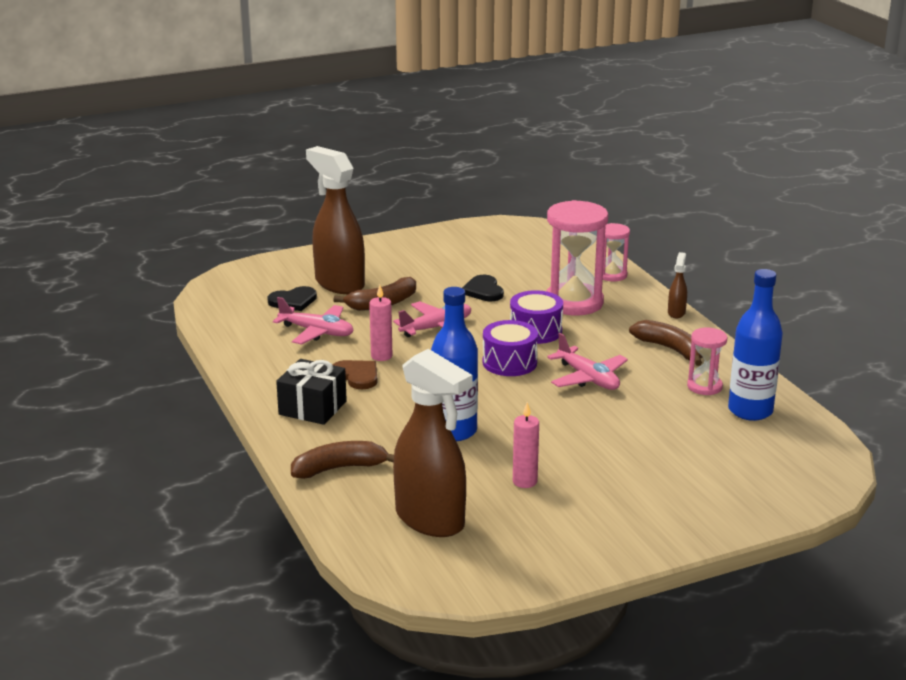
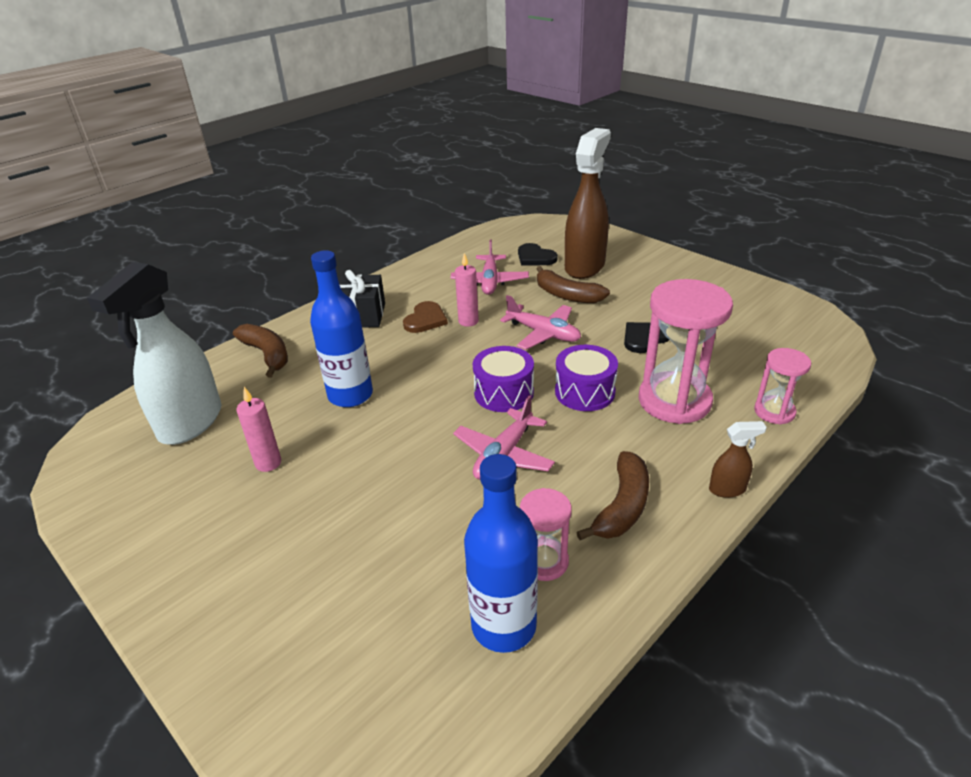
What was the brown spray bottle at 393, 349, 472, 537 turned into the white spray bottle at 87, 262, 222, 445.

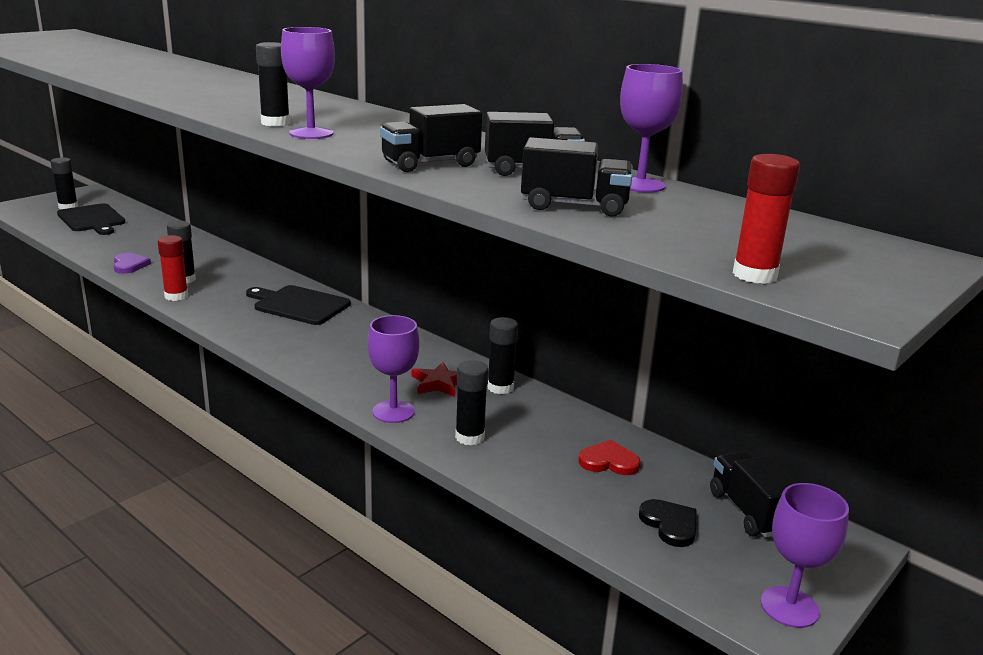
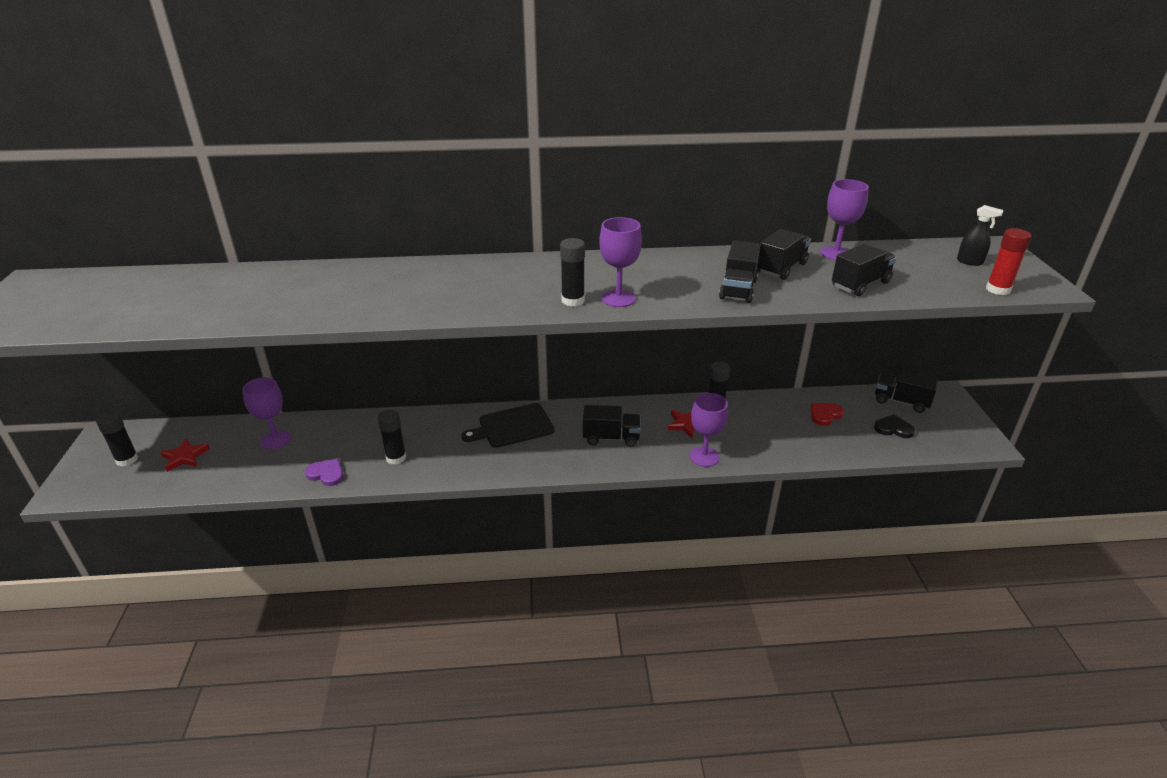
Where the black cutting board stood at 57, 203, 126, 235, the red star came to stand at 160, 439, 210, 472.
The second view lost the red glue stick at 158, 235, 188, 301.
The second view lost the black glue stick at 455, 360, 489, 445.
The purple goblet ended up elsewhere, having gone from 761, 483, 849, 628 to 242, 377, 291, 449.
The second view gained the black spray bottle at 957, 205, 1003, 266.
The second view gained the black truck at 583, 405, 641, 447.

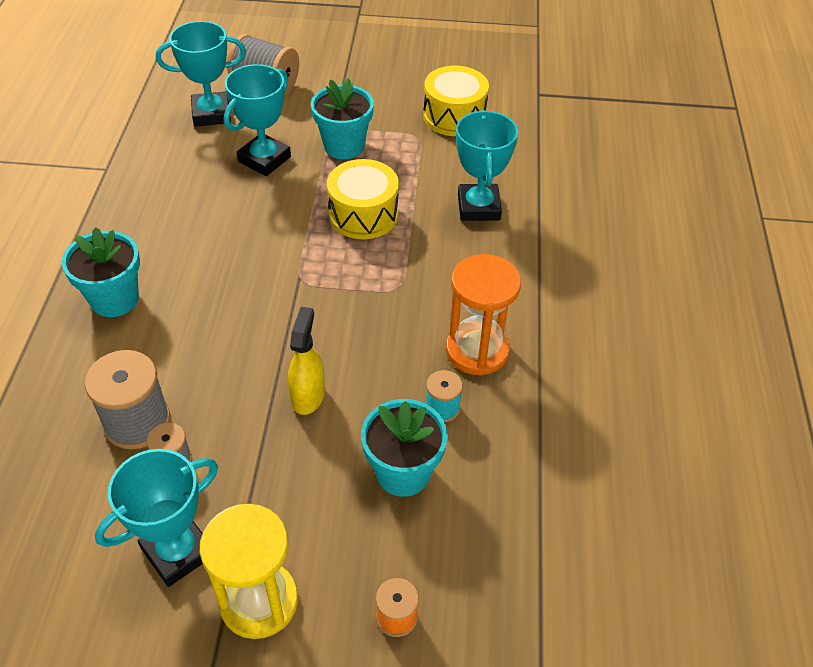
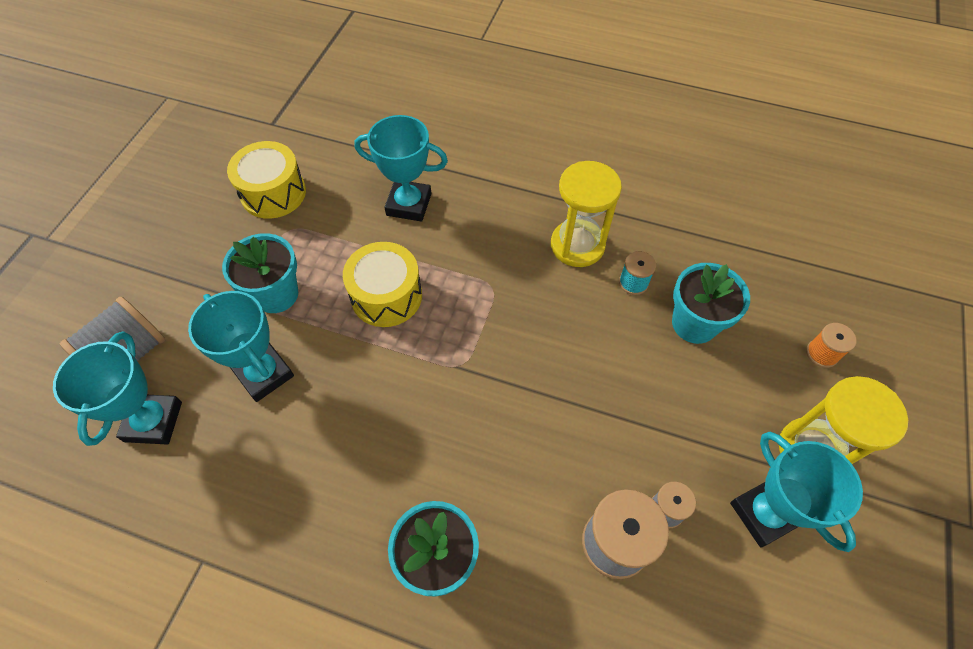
What was the orange hourglass at 446, 254, 521, 376 turned into the yellow hourglass at 551, 161, 622, 267.
The second view lost the yellow spray bottle at 288, 307, 325, 415.

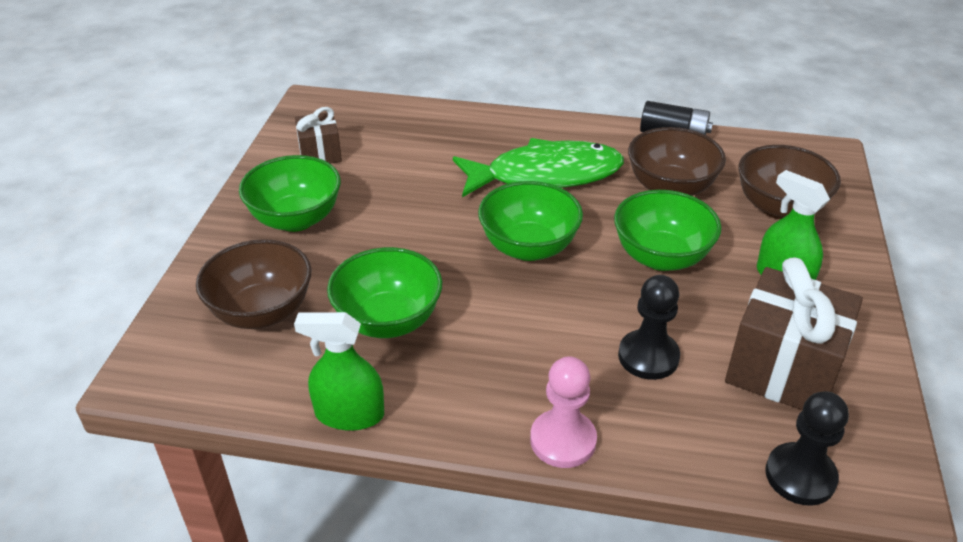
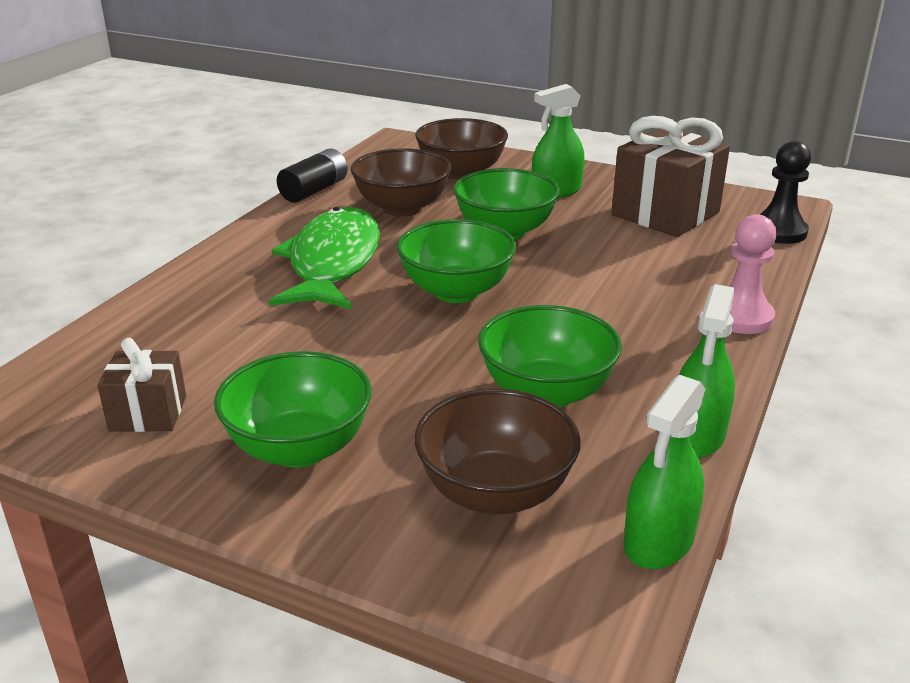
The second view lost the black pawn at 618, 275, 680, 380.
The second view gained the green spray bottle at 624, 375, 705, 569.

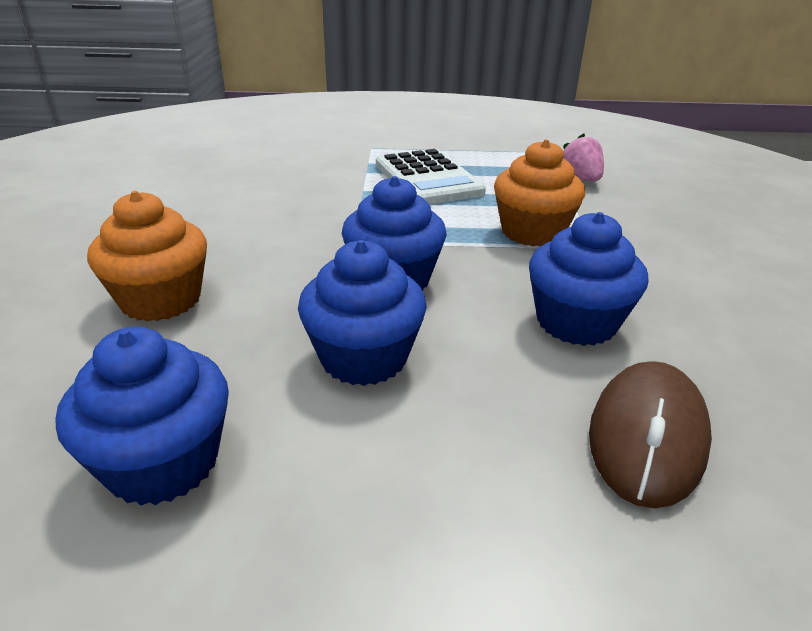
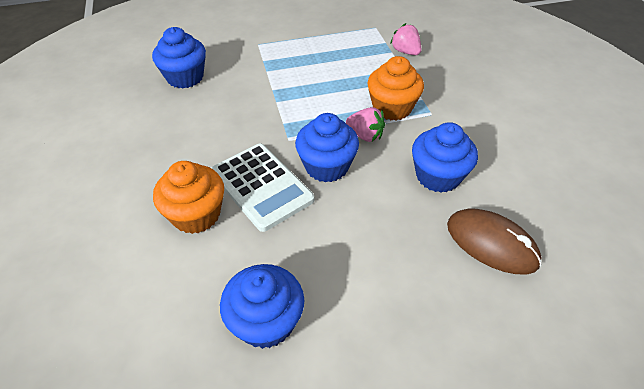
The white calculator ended up elsewhere, having gone from 376, 149, 486, 204 to 212, 143, 314, 232.
The blue cupcake ended up elsewhere, having gone from 298, 240, 427, 386 to 152, 27, 206, 88.
The brown mouse at 589, 361, 712, 508 ended up facing another way, 60 degrees counterclockwise from before.
The second view gained the pink strawberry at 346, 107, 385, 142.

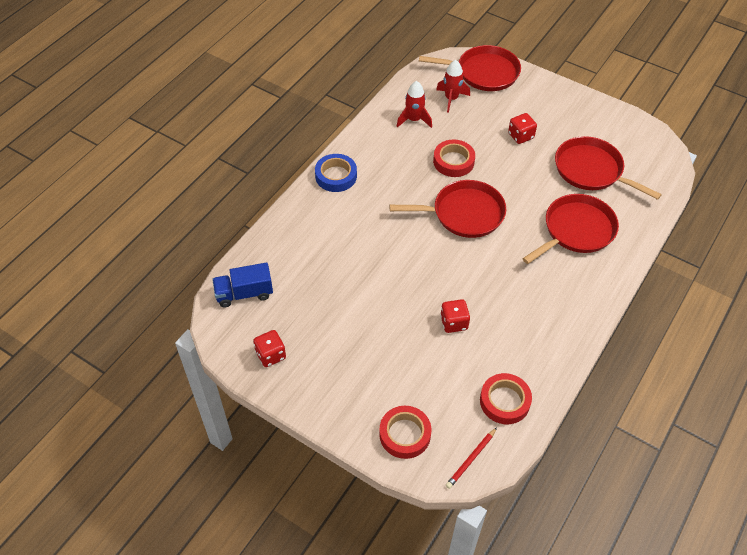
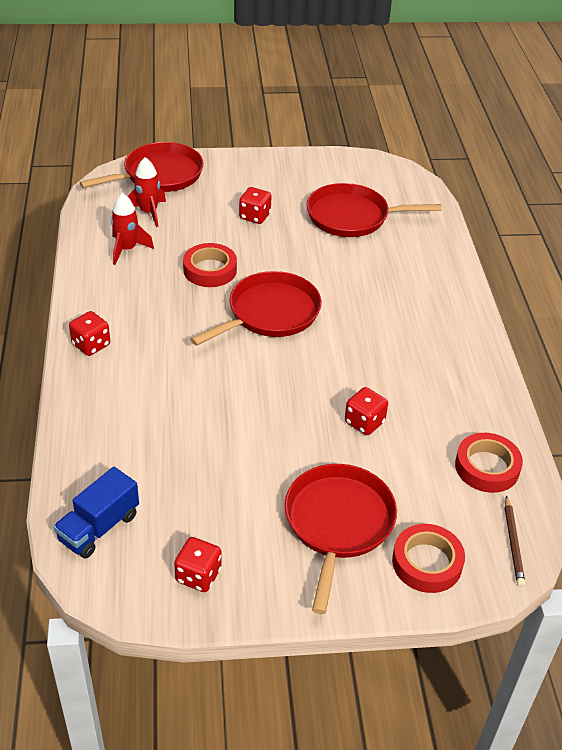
Where the blue tape stood at 315, 154, 357, 192, the red dice came to stand at 69, 311, 110, 356.
The red pan ended up elsewhere, having gone from 522, 194, 619, 264 to 285, 464, 397, 614.
What was the red pencil at 446, 427, 497, 489 turned into the brown pencil at 505, 496, 525, 587.

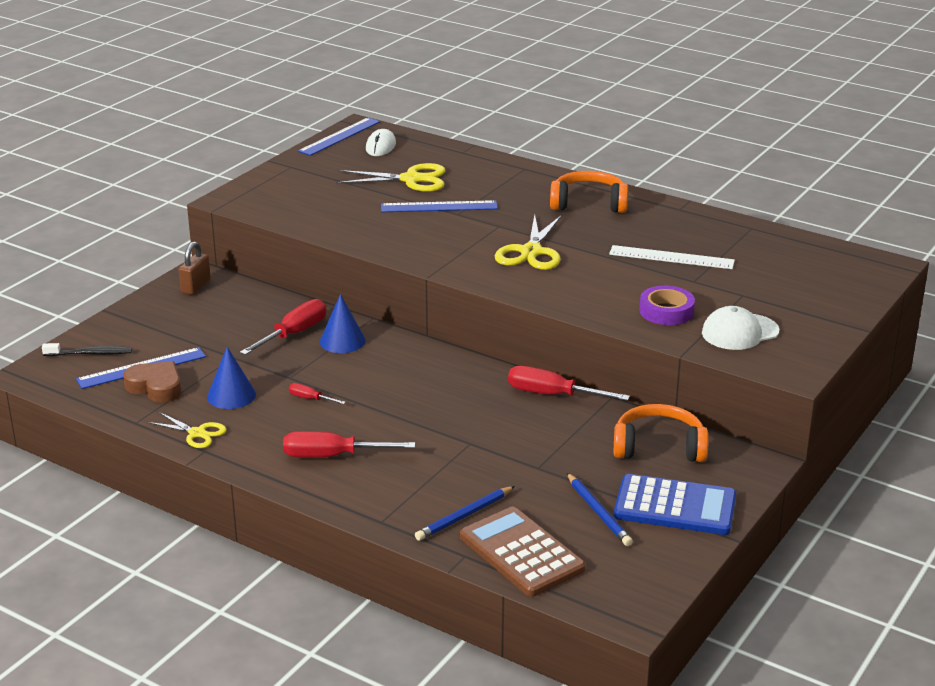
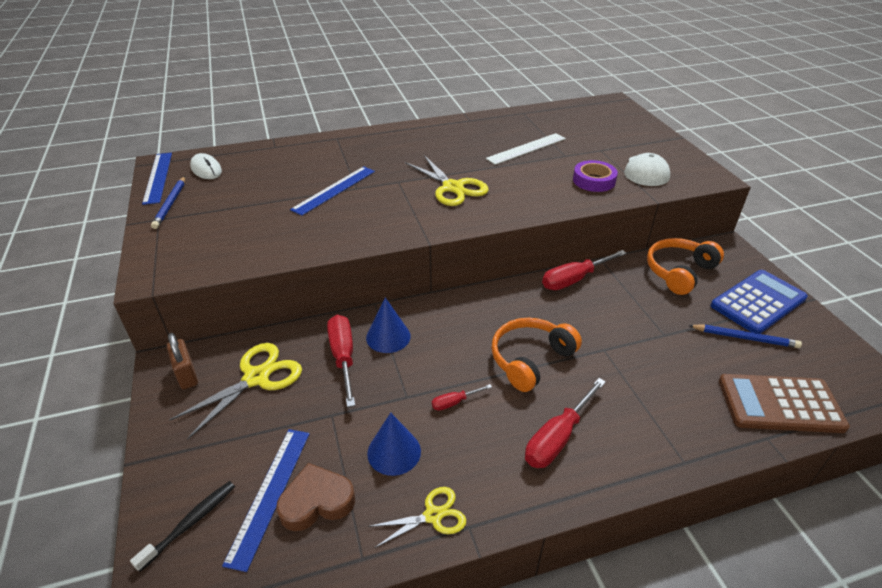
The yellow scissors ended up elsewhere, having gone from 336, 163, 445, 192 to 169, 343, 302, 439.
The orange headphones ended up elsewhere, having gone from 550, 171, 628, 213 to 491, 318, 582, 392.
The blue pencil ended up elsewhere, having gone from 415, 486, 515, 541 to 151, 176, 185, 229.

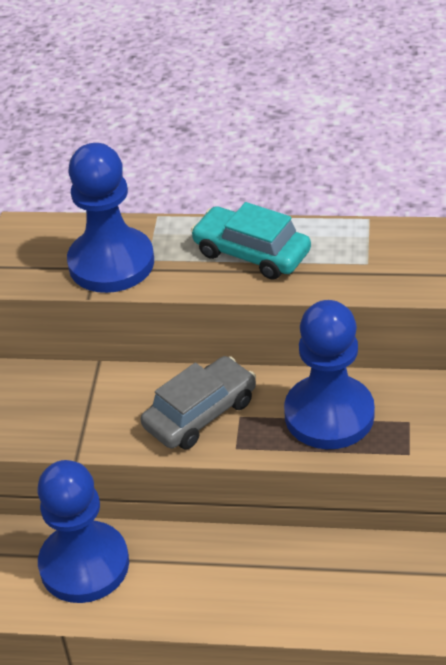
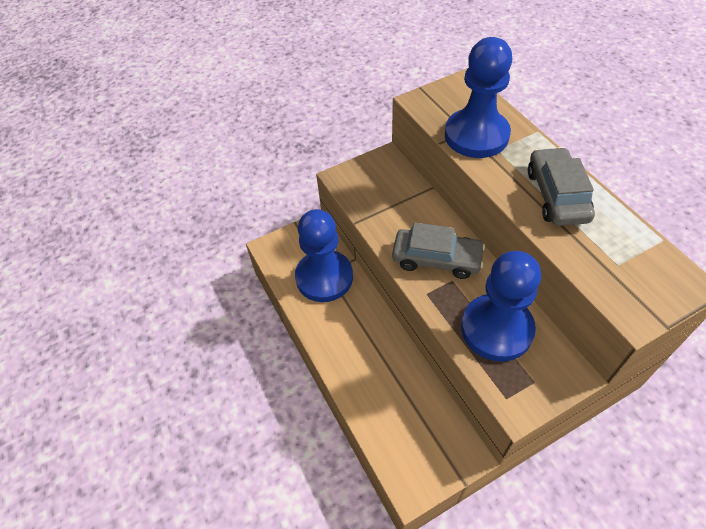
What was the turquoise car at 191, 202, 311, 280 turned into the grey car at 528, 147, 595, 226.

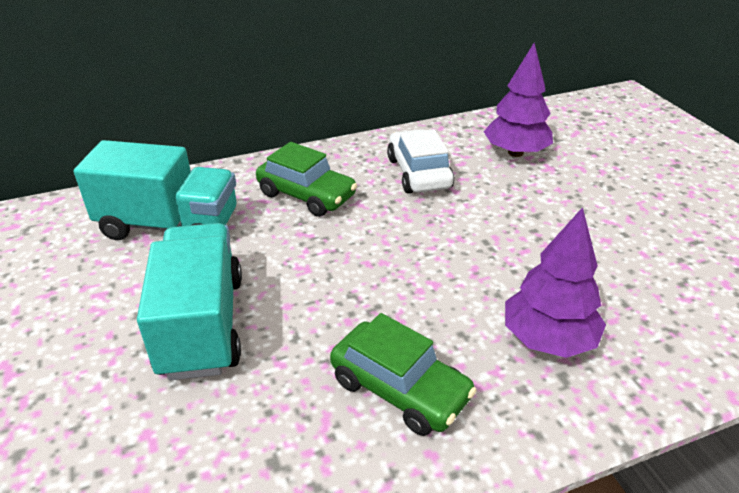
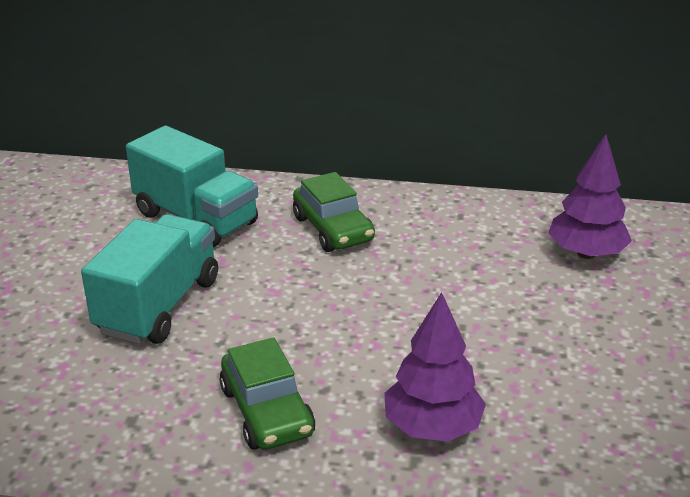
The second view lost the white car at 387, 129, 454, 193.

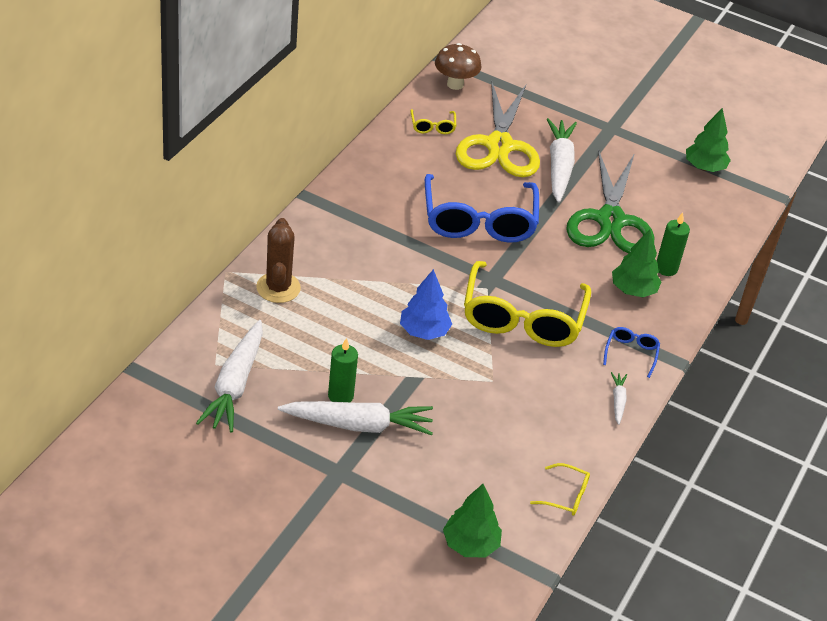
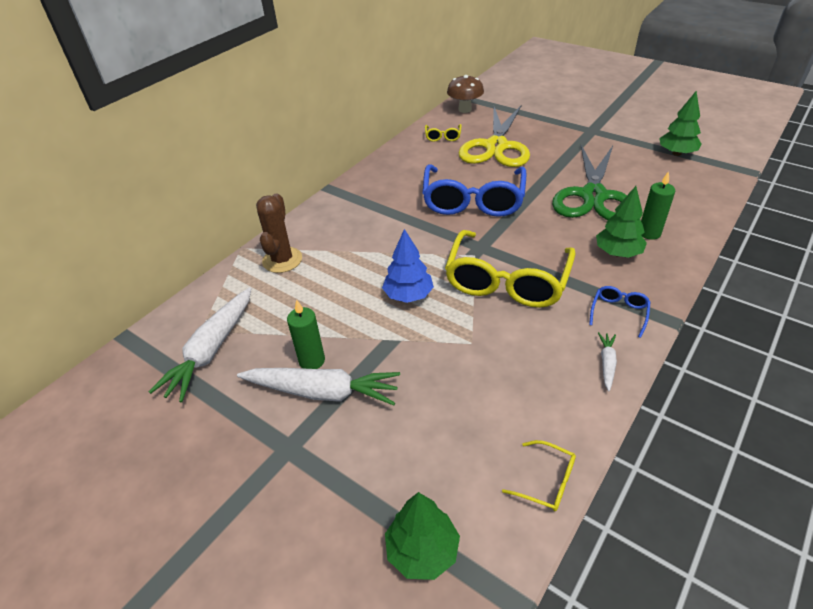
The second view lost the white carrot at 547, 118, 577, 203.

